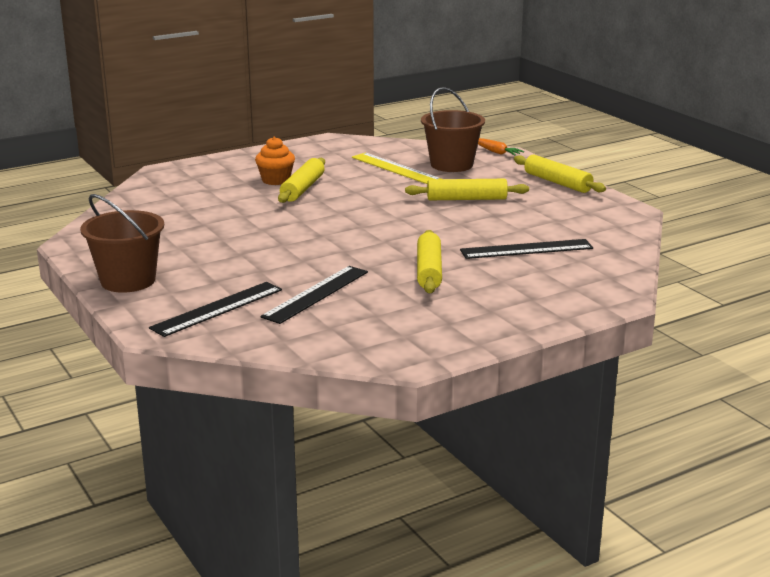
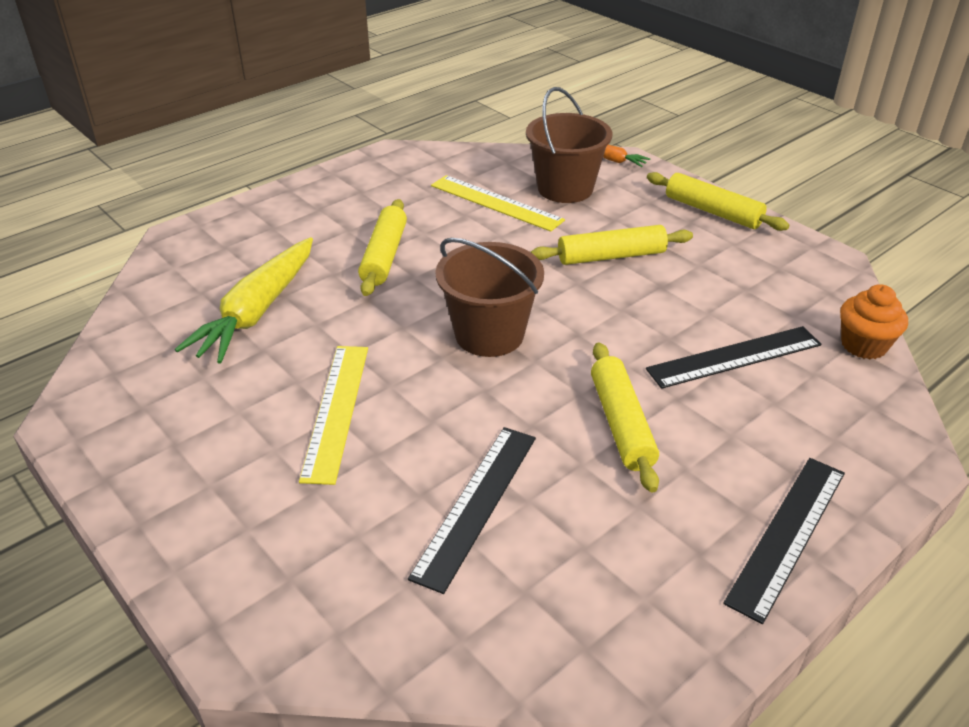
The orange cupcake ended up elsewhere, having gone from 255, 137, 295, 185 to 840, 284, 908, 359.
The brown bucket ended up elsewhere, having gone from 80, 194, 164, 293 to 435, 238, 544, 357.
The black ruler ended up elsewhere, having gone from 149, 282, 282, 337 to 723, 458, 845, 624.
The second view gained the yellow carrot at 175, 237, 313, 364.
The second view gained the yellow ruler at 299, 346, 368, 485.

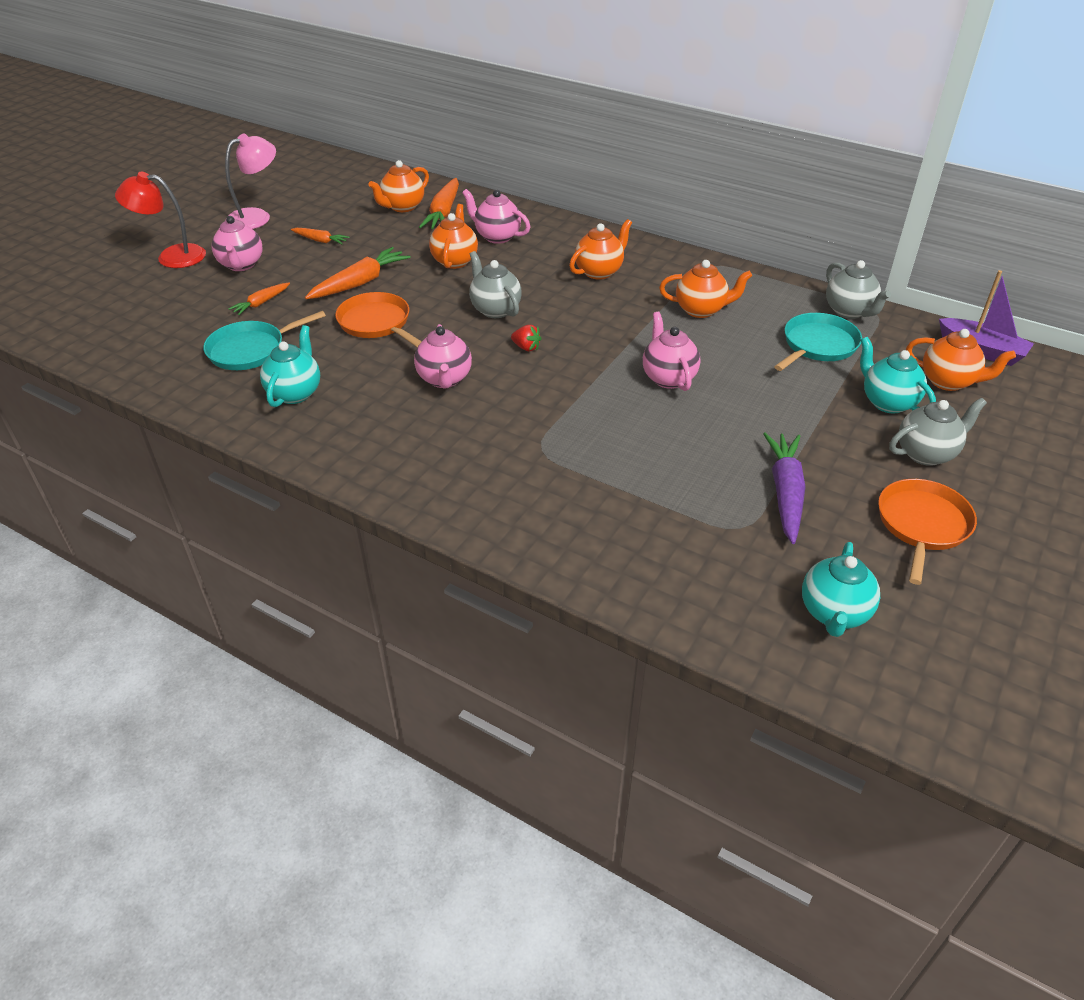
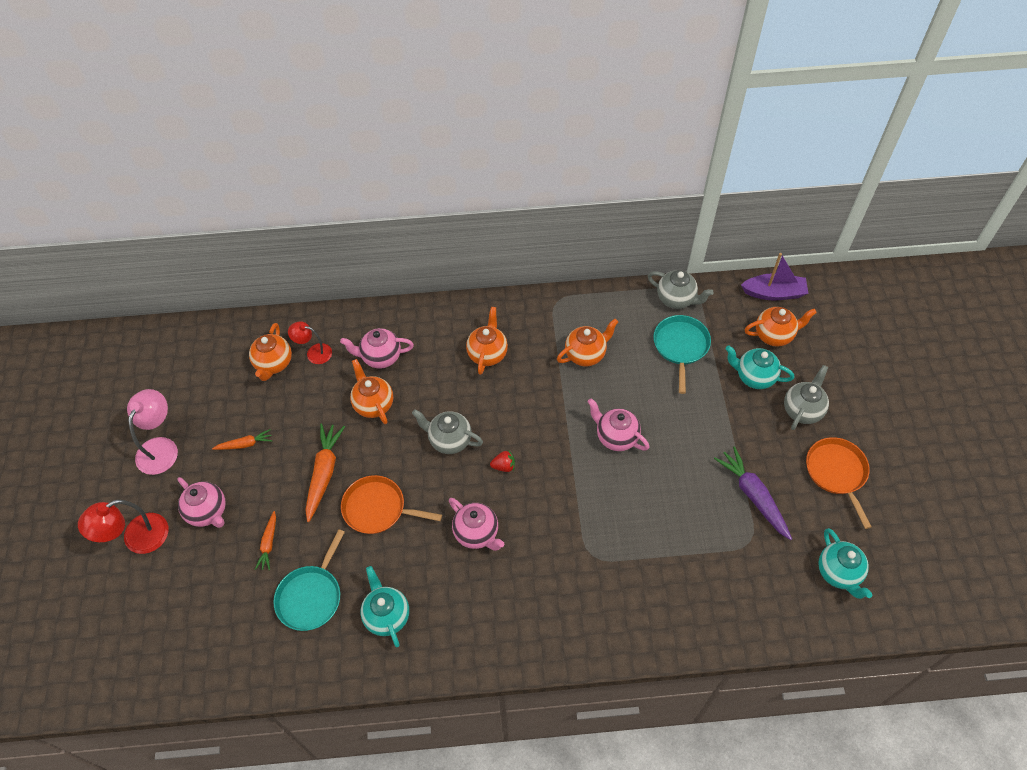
Where the orange carrot stood at 419, 178, 459, 229, the red lamp came to stand at 288, 321, 332, 364.

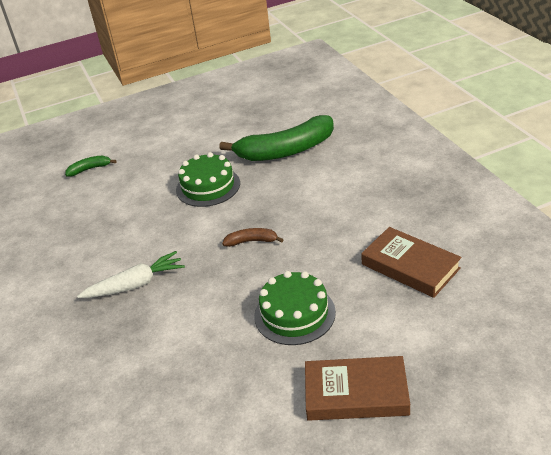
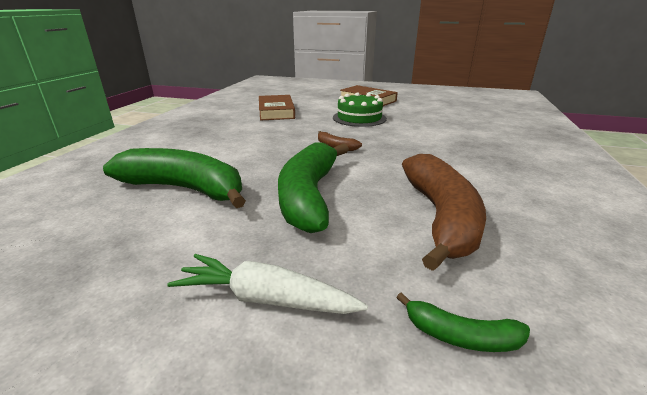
Where the green cake stood at 176, 152, 240, 207, the green banana came to stand at 278, 142, 349, 233.
The white carrot ended up elsewhere, having gone from 77, 251, 185, 298 to 167, 254, 368, 314.
The second view gained the brown banana at 402, 154, 486, 271.

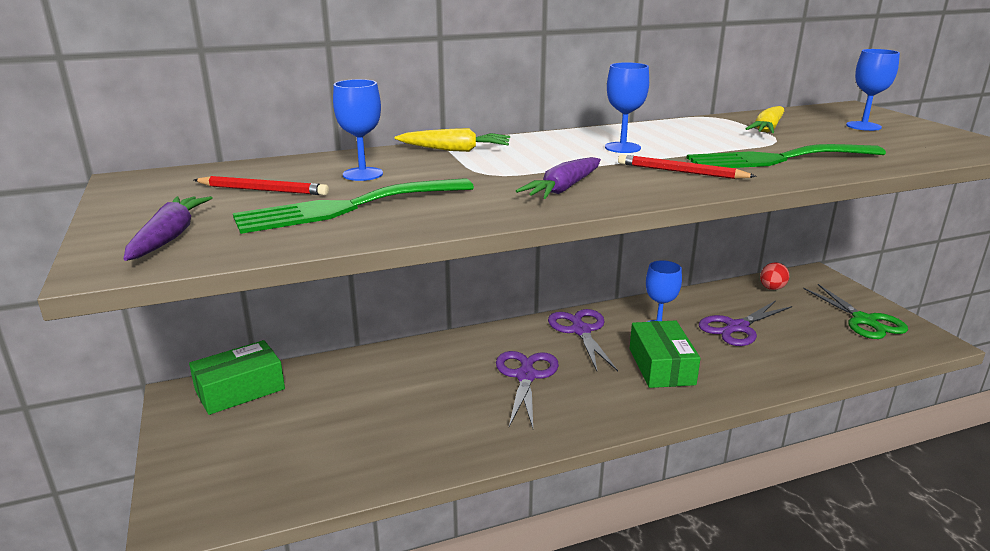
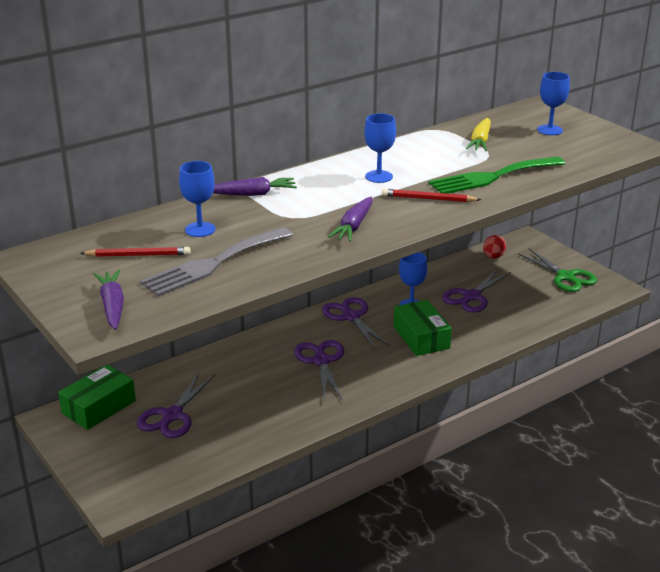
What was the yellow carrot at 395, 128, 510, 152 turned into the purple carrot at 213, 177, 297, 196.
What was the green fork at 233, 178, 474, 234 turned into the grey fork at 140, 227, 293, 297.
The second view gained the purple scissors at 137, 373, 215, 438.

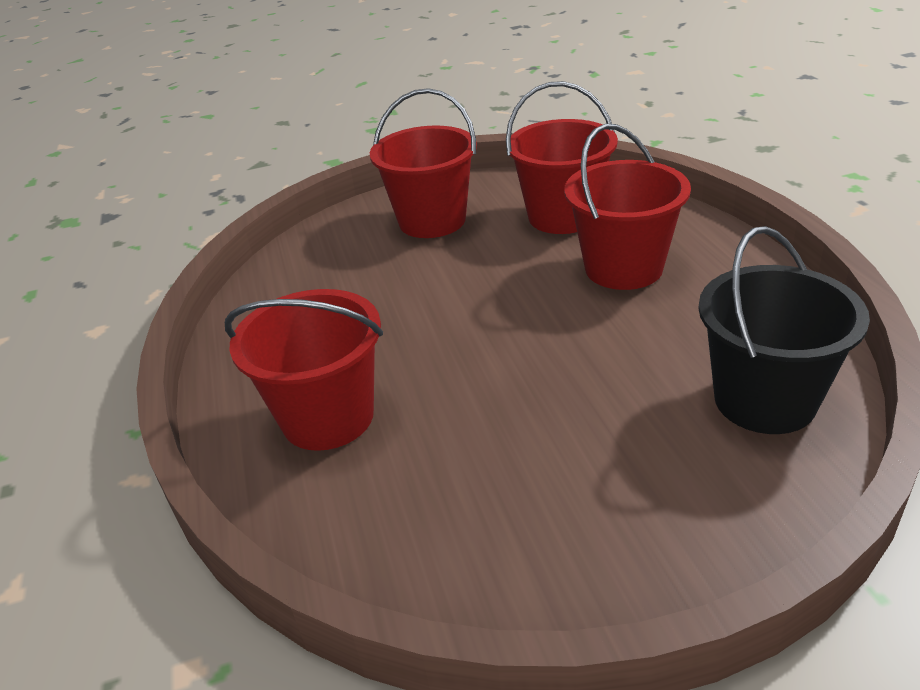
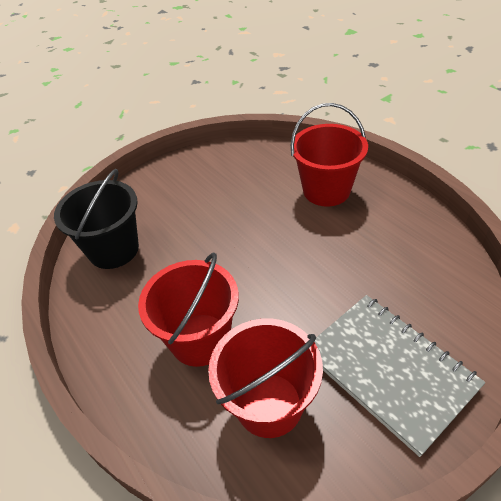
Where the red bucket stood at 370, 88, 477, 238, the grey notebook came to stand at 314, 295, 485, 457.

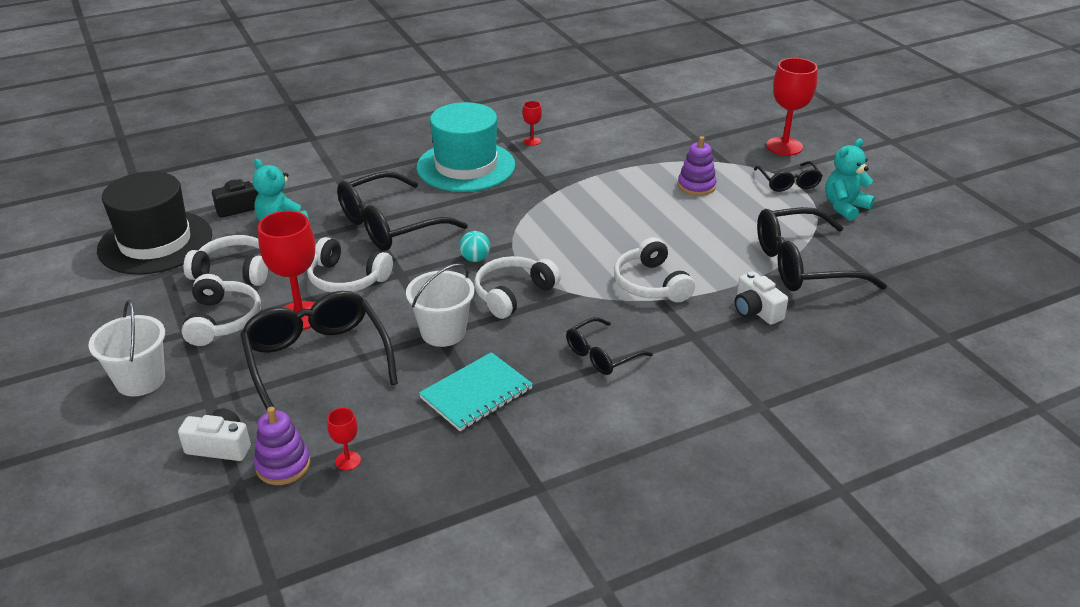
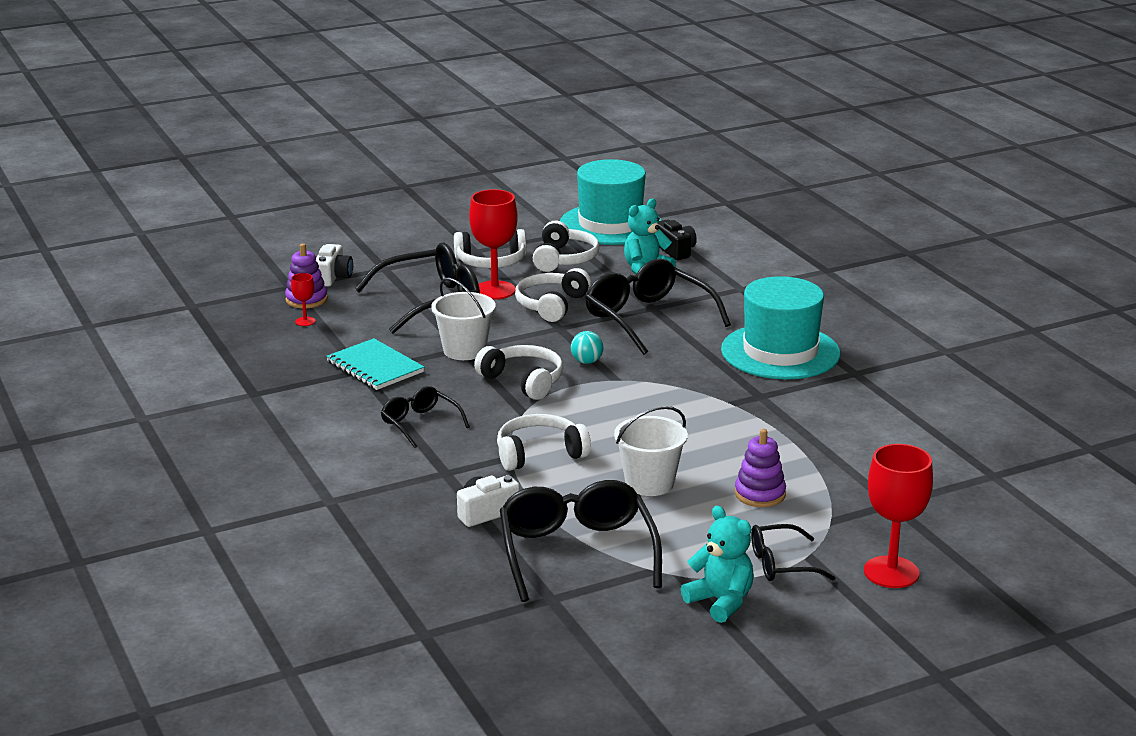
The second view lost the red goblet at 523, 101, 542, 146.
What was the black hat at 97, 171, 212, 275 turned into the turquoise hat at 560, 159, 661, 245.
The white bucket ended up elsewhere, having gone from 89, 300, 165, 396 to 614, 406, 688, 496.

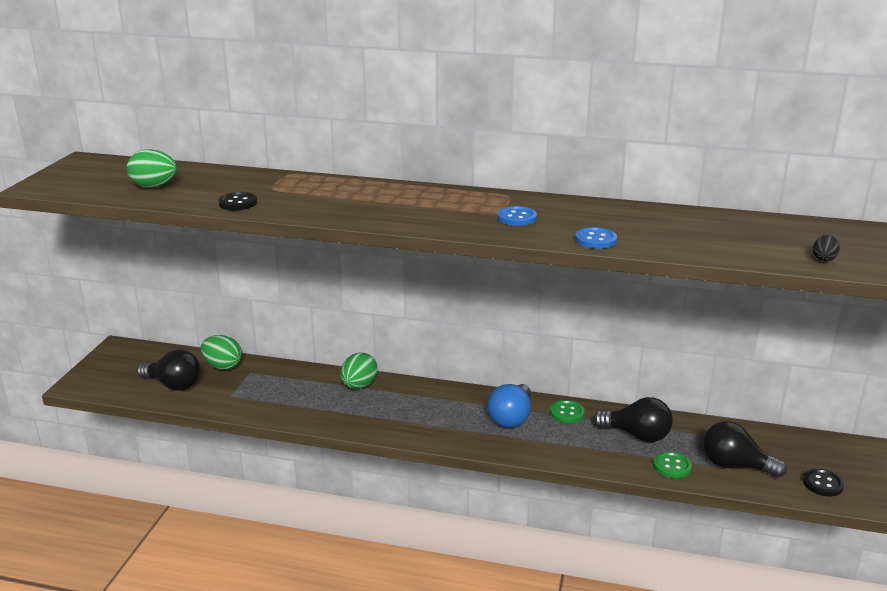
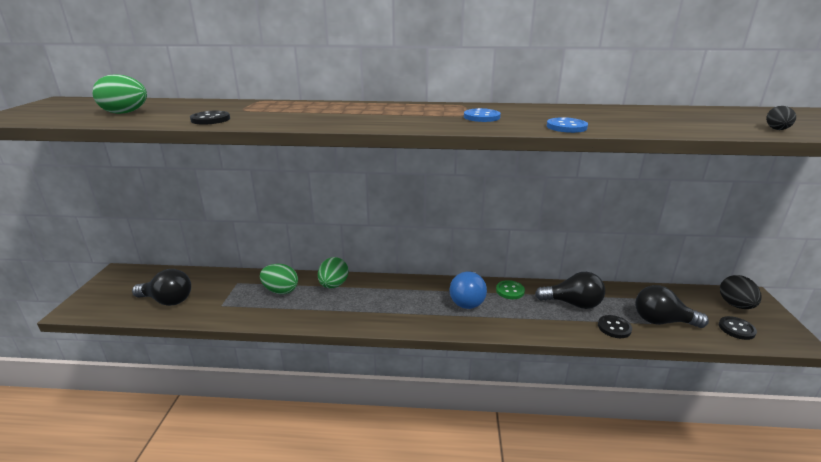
The green egg ended up elsewhere, having gone from 201, 335, 242, 370 to 260, 264, 298, 294.
What was the green button at 653, 452, 692, 478 turned into the black button at 598, 315, 632, 338.
The second view gained the black egg at 720, 275, 762, 309.

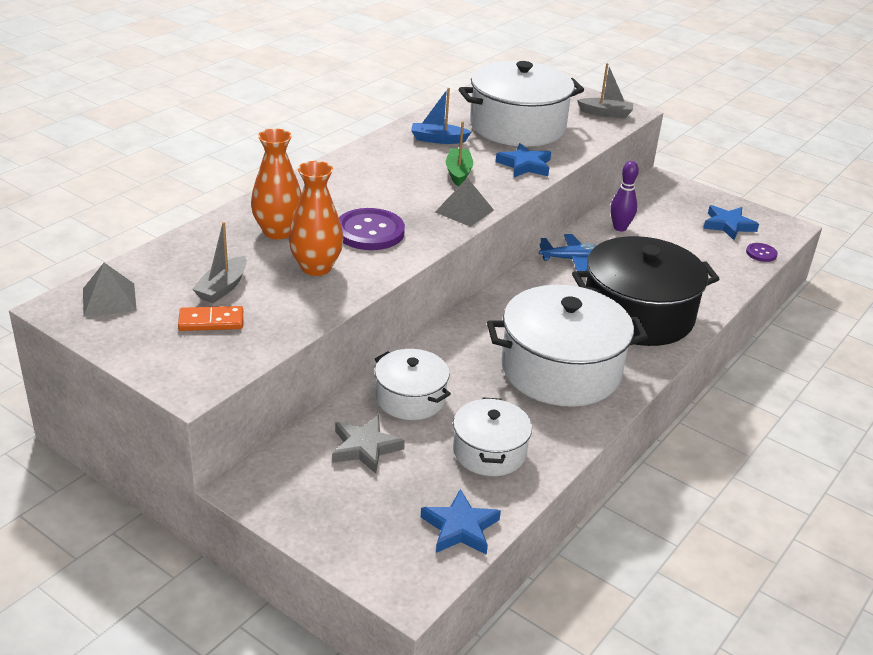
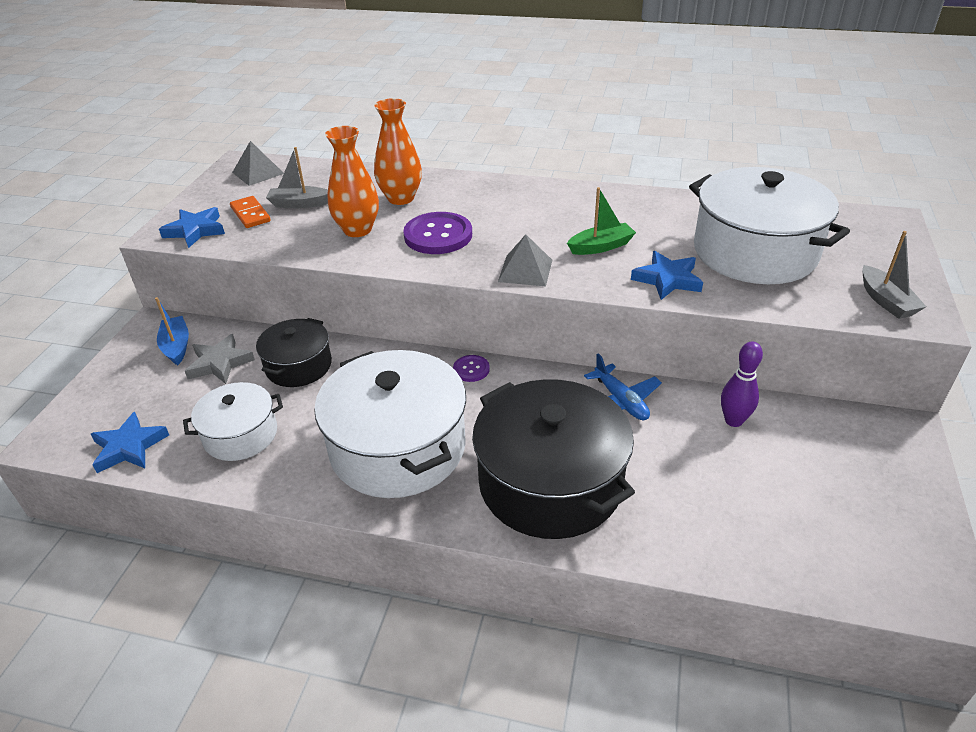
The blue boat ended up elsewhere, having gone from 411, 88, 471, 144 to 155, 297, 189, 365.
The blue star ended up elsewhere, having gone from 703, 205, 759, 240 to 159, 207, 225, 248.
The purple button ended up elsewhere, having gone from 746, 243, 778, 262 to 453, 355, 490, 382.
What was the white pot at 375, 349, 451, 420 turned into the black pot at 256, 318, 332, 387.

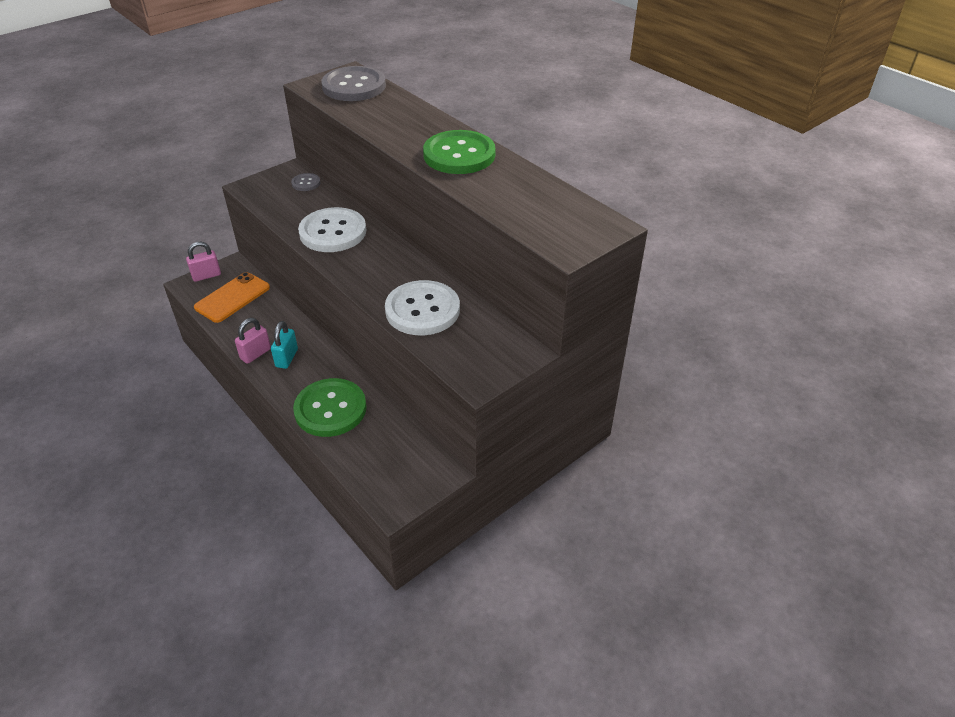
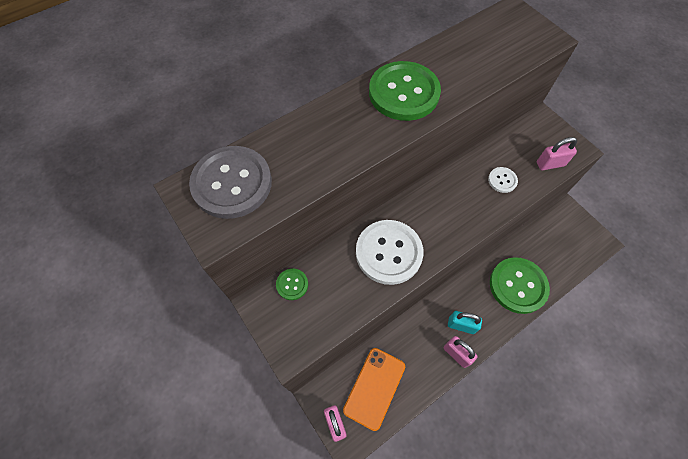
What was the grey button at 291, 173, 320, 191 turned into the green button at 276, 269, 308, 300.
The orange phone at 194, 272, 270, 323 ended up facing another way, 75 degrees clockwise from before.
The size of the white button at 385, 280, 460, 335 changed by a factor of 0.46.
The second view gained the pink padlock at 537, 137, 577, 170.

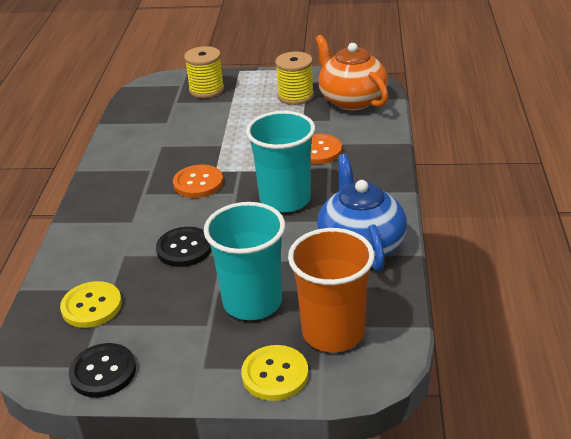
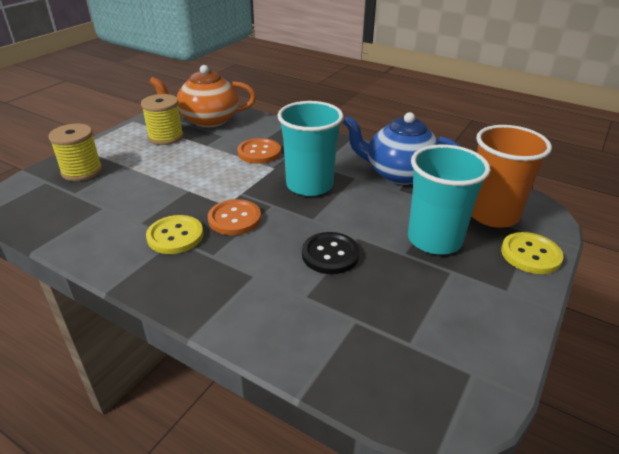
The yellow button ended up elsewhere, having gone from 60, 281, 122, 328 to 146, 215, 203, 254.
The second view lost the black button at 69, 343, 136, 398.

